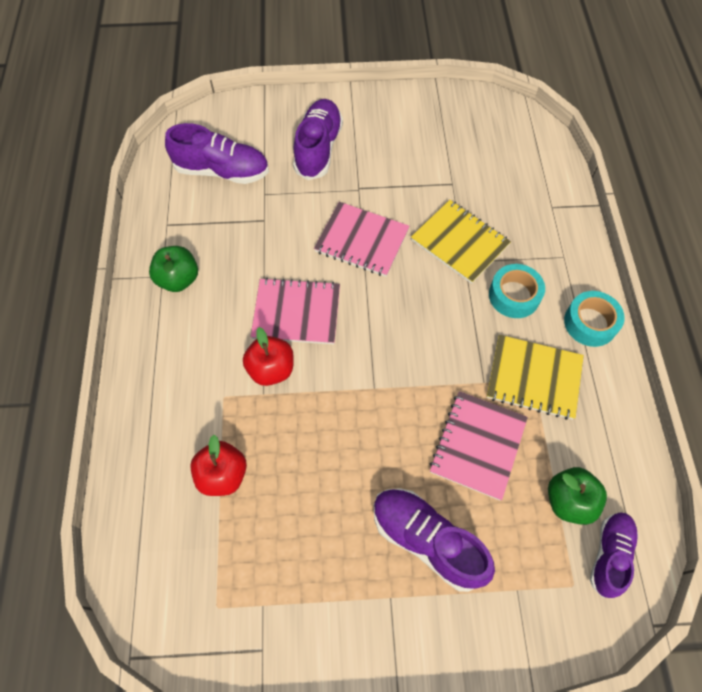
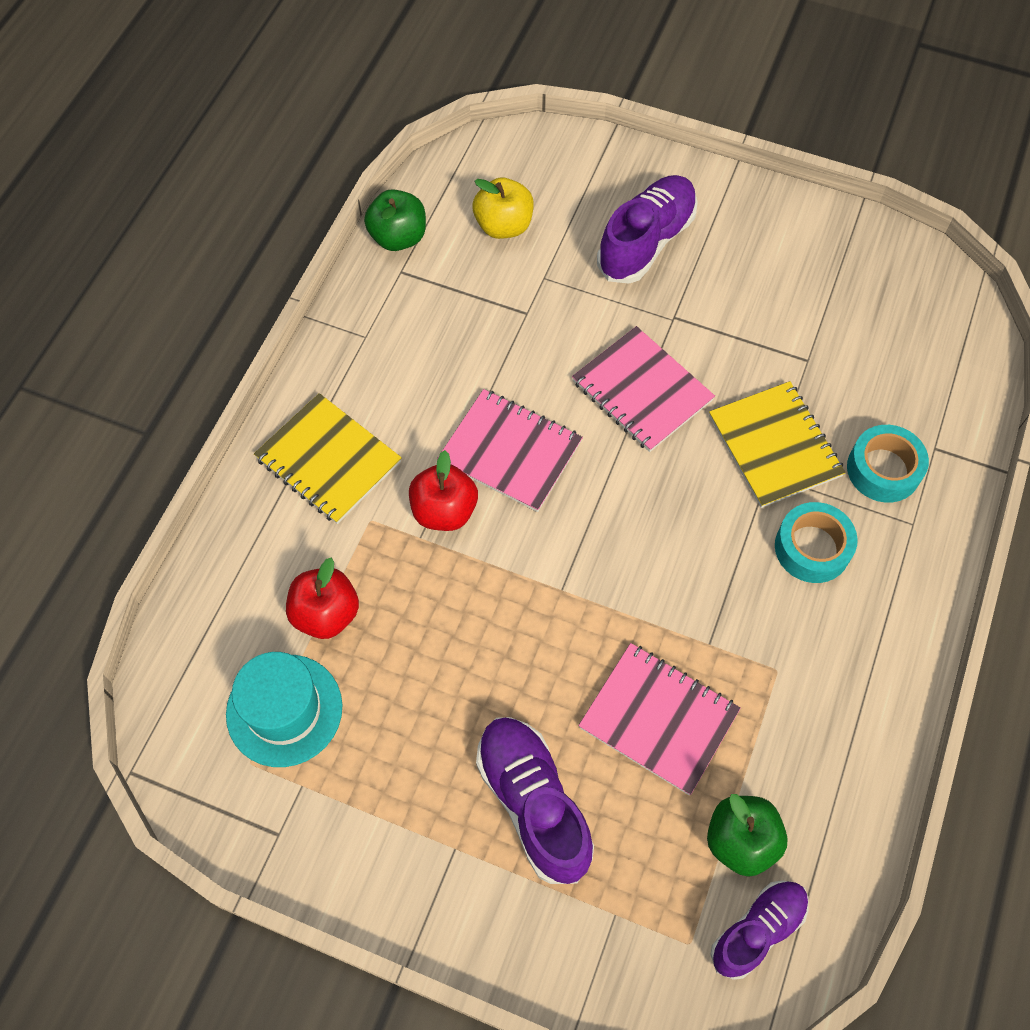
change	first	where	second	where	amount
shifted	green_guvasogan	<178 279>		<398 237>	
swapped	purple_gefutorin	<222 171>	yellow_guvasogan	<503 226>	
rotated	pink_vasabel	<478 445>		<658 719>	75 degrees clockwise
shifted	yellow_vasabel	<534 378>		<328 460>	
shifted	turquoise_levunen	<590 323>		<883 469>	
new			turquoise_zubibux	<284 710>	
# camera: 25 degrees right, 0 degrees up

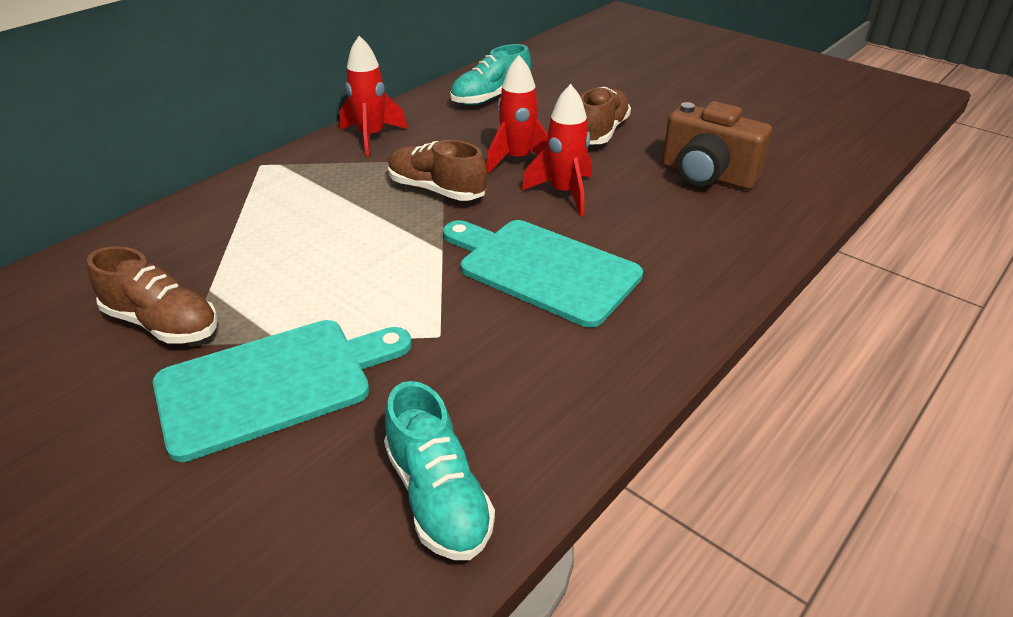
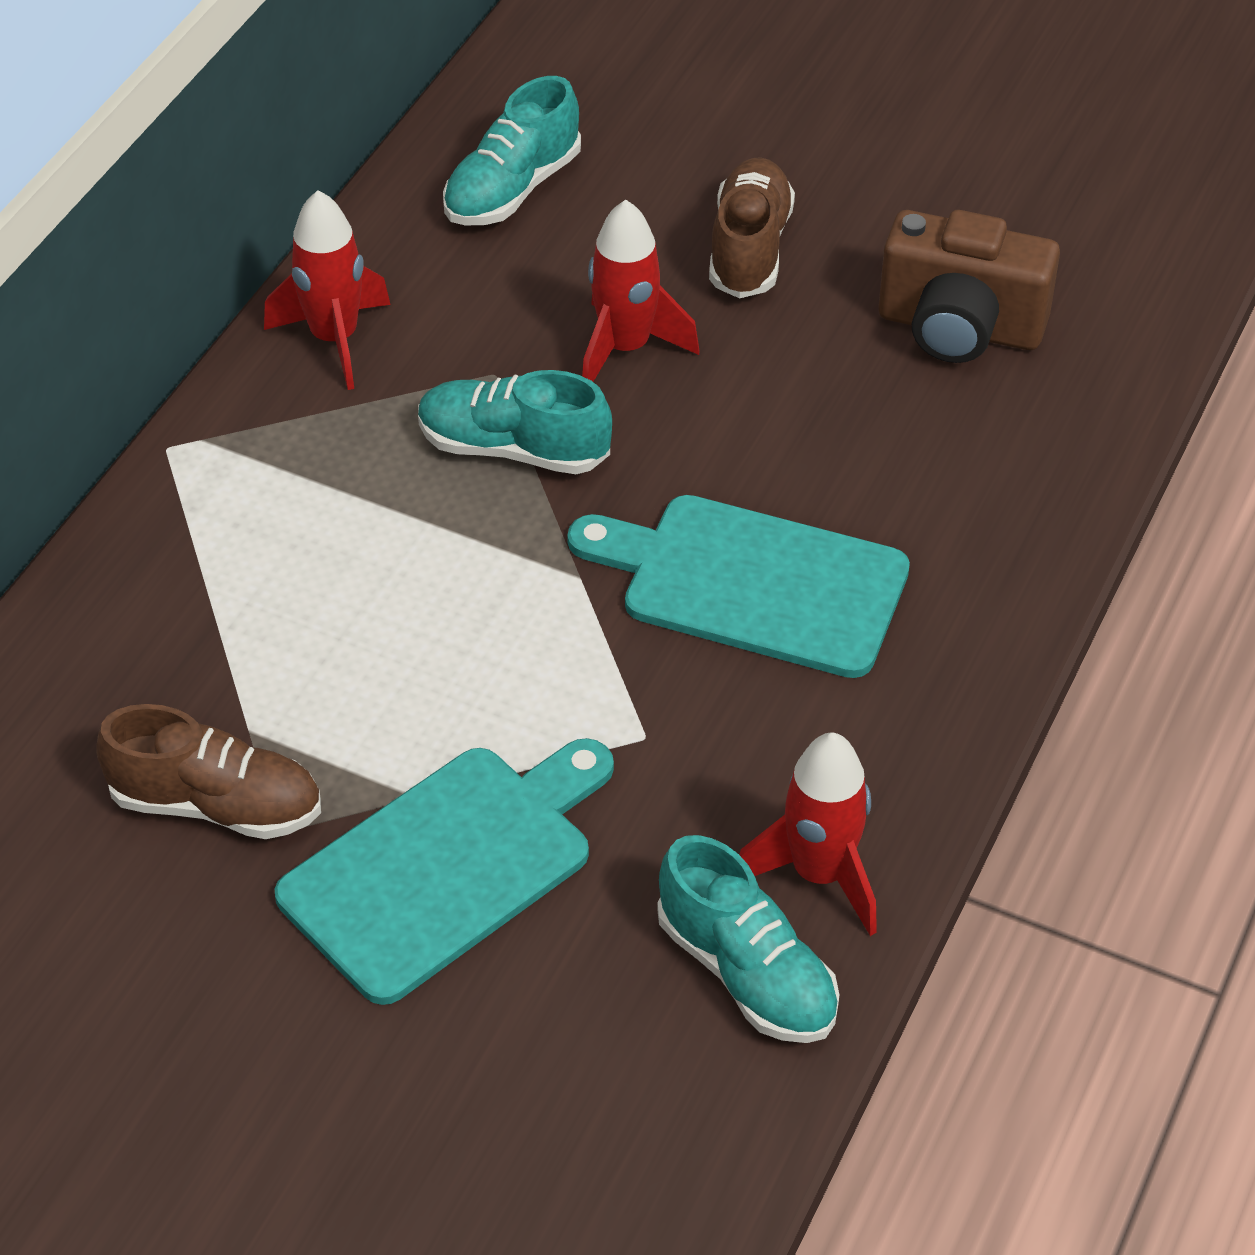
change	first	where	second	where	amount
repainted	brown_gefutorin	<436 190>	turquoise_gefutorin	<513 449>	
shifted	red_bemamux	<564 193>		<819 874>	
# camera: 15 degrees left, 10 degrees up

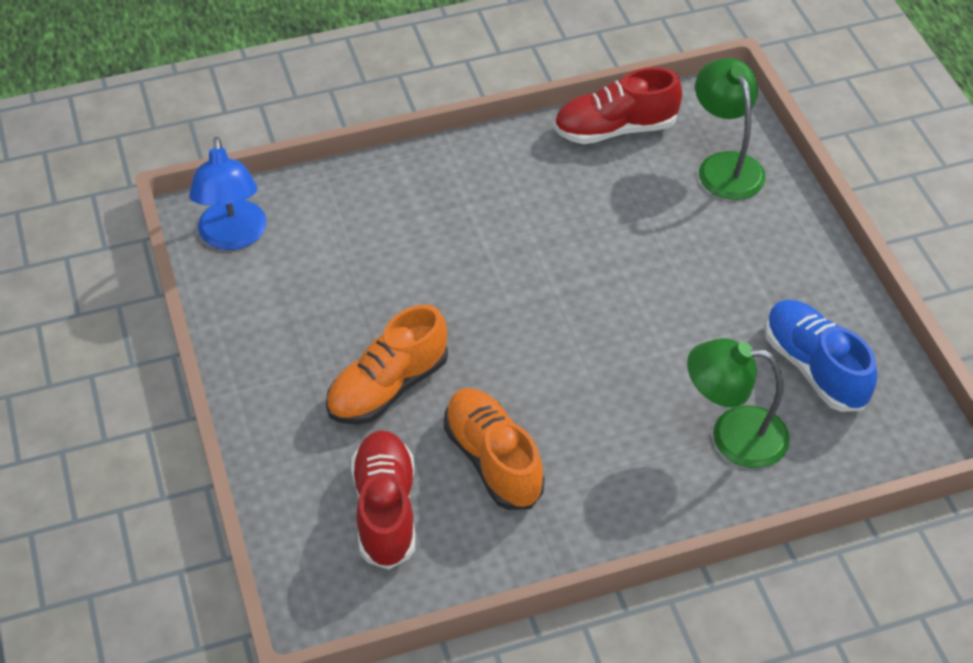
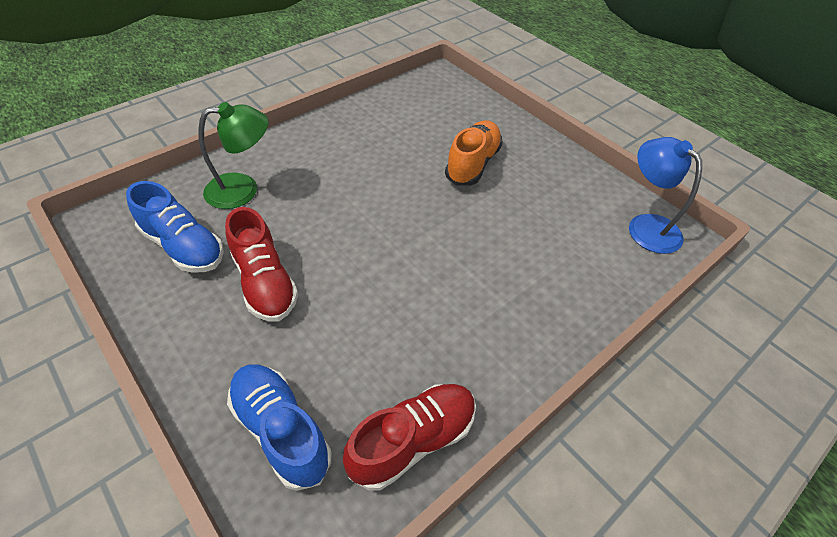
change	first	where	second	where	amount
shifted	red_gefutorin	<385 510>		<265 282>	
gone	orange_gefutorin	<493 460>			
swapped	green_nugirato	<725 165>	blue_gefutorin	<281 430>	
# camera: 155 degrees right, 0 degrees up

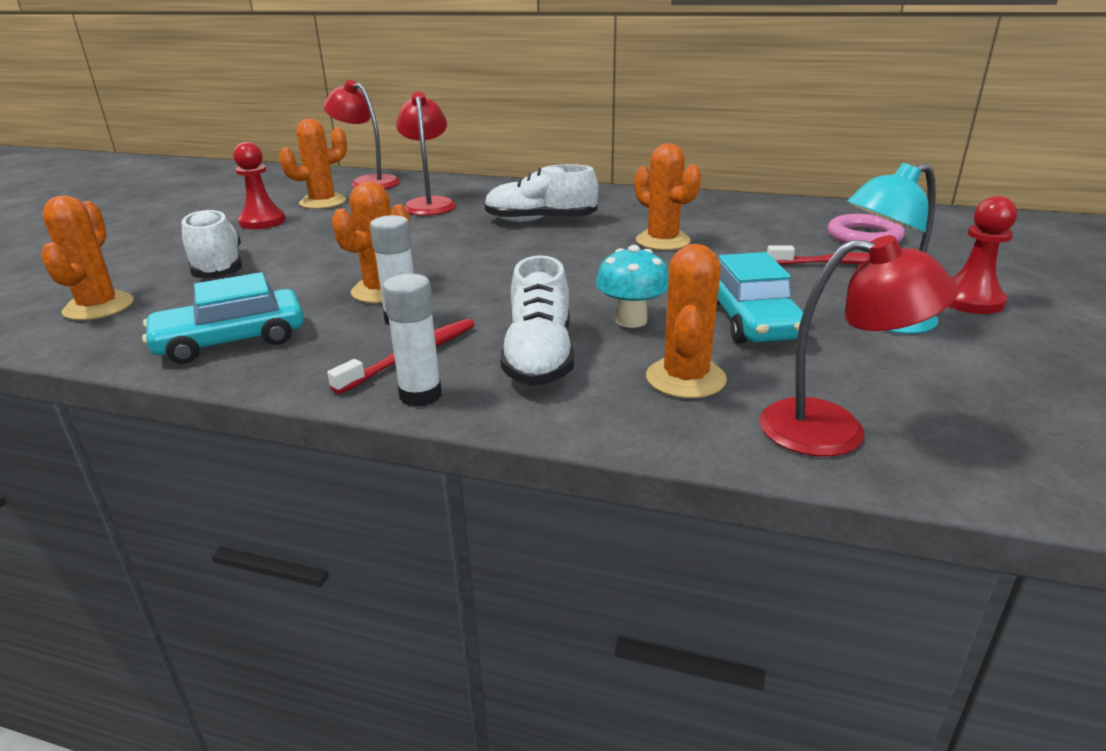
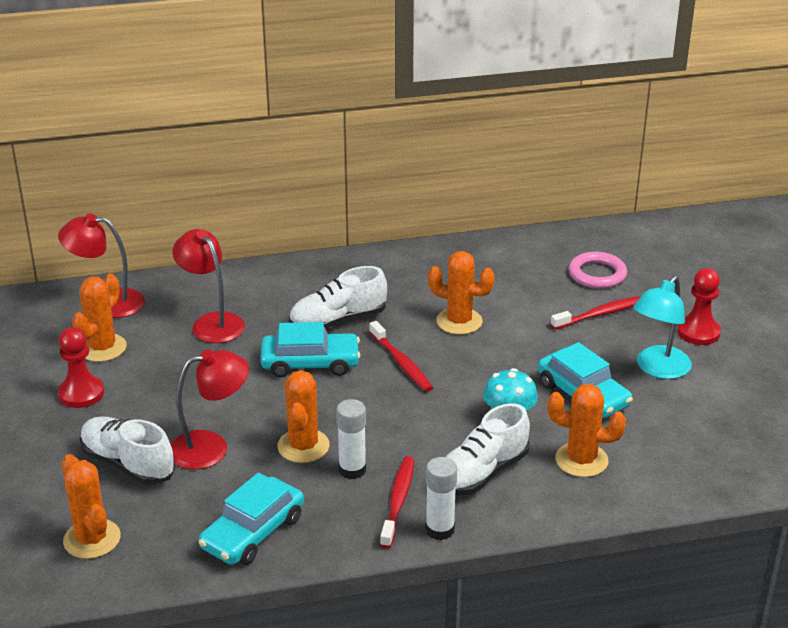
change	first	where	second	where	amount
rotated	white_gefutorin	<539 357>		<481 473>	75 degrees clockwise
rotated	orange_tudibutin	<685 378>		<581 460>	60 degrees counterclockwise
shifted	red_nugirato	<834 430>		<211 447>	
new			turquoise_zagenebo	<310 363>	
new			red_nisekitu	<401 363>	
# camera: 30 degrees left, 5 degrees up

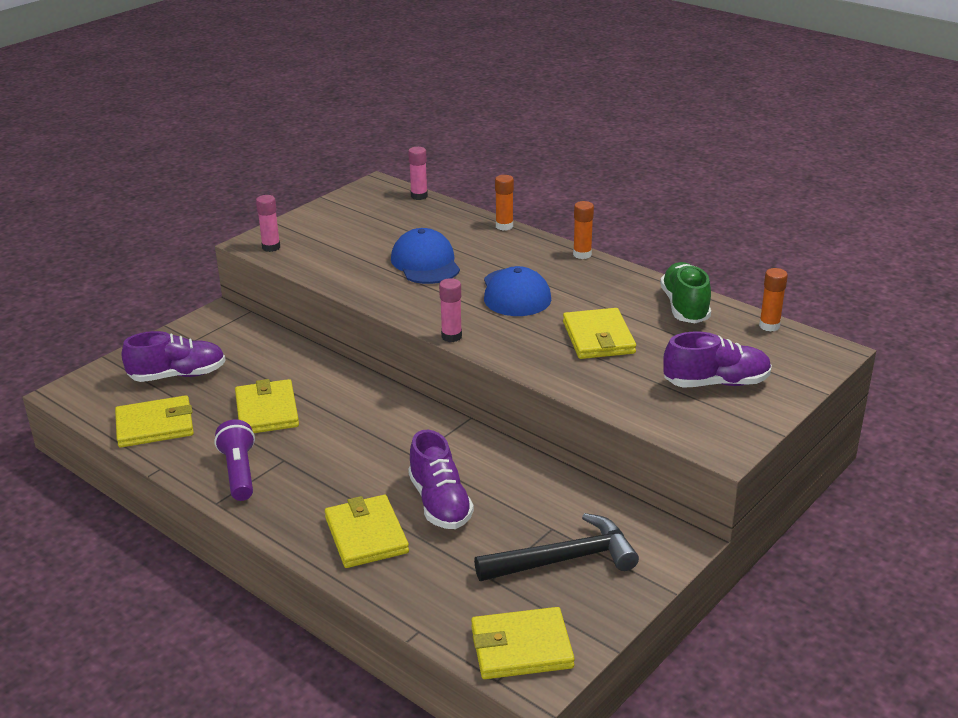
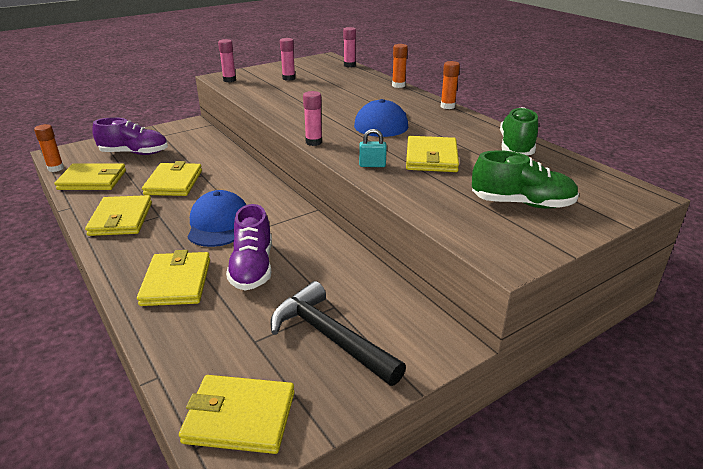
change	first	where	second	where	amount
swapped	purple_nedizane	<239 472>	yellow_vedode	<121 219>	
shifted	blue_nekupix	<425 263>		<219 224>	
rotated	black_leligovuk	<564 559>		<330 337>	135 degrees counterclockwise
repainted	purple_gefutorin	<716 383>	green_gefutorin	<522 204>	
shifted	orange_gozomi	<769 326>		<56 168>	
new			pink_gozomi	<288 78>	
new			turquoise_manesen	<372 165>	
# camera: 15 degrees right, 0 degrees up

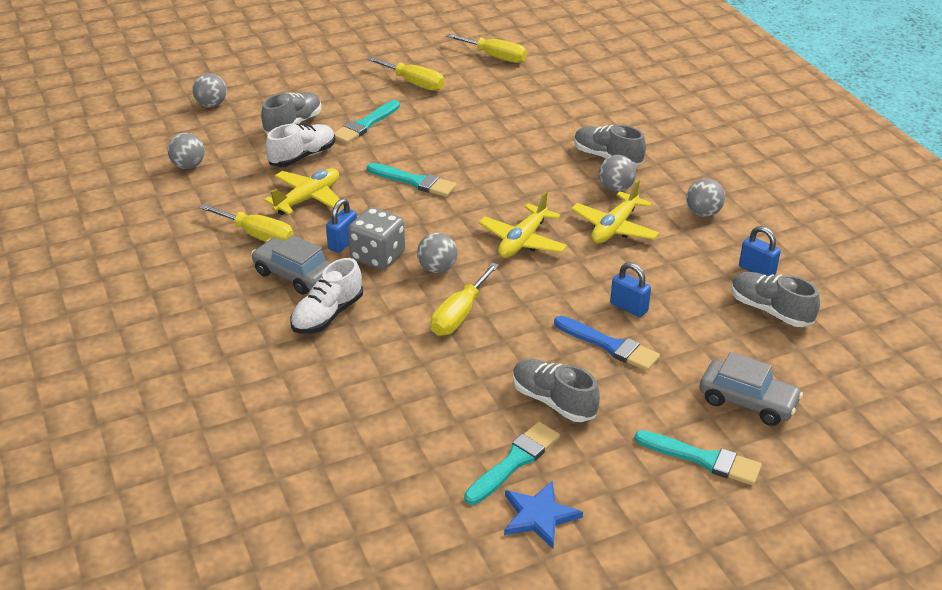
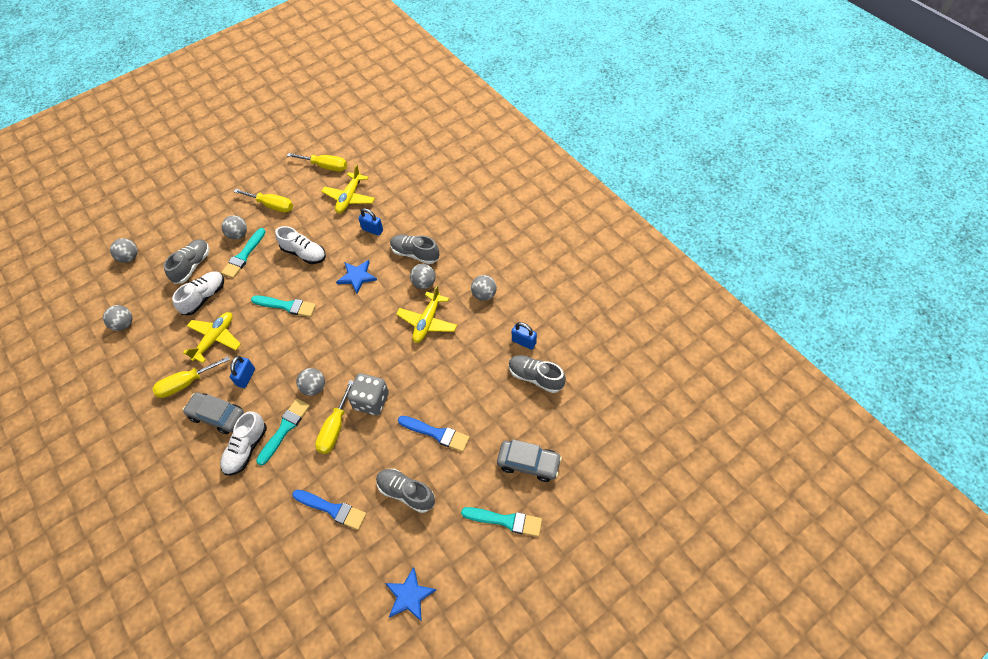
change	first	where	second	where	amount
rotated	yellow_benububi	<258 236>		<186 383>	135 degrees clockwise
shifted	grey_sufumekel	<378 256>		<371 401>	
shifted	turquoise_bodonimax	<514 462>		<285 429>	
shifted	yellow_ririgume	<523 241>		<349 198>	
shifted	blue_manesen	<629 307>		<372 230>	
new			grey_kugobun	<238 235>	
new			white_gefutorin	<304 253>	
new			blue_bodonimax	<332 509>	
new			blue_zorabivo	<357 276>	
# camera: 10 degrees left, 20 degrees up

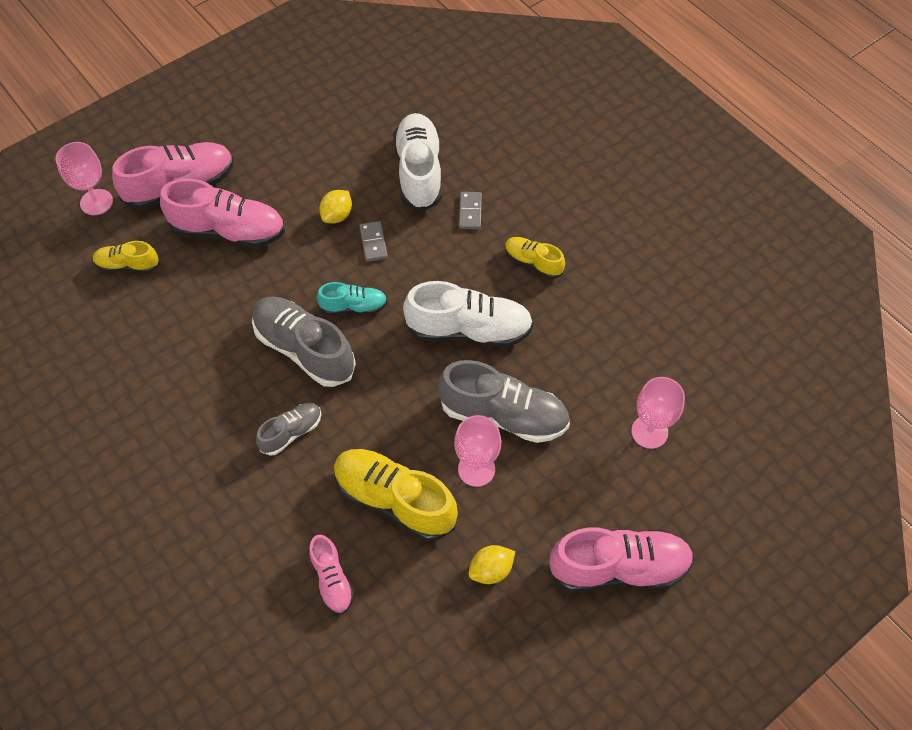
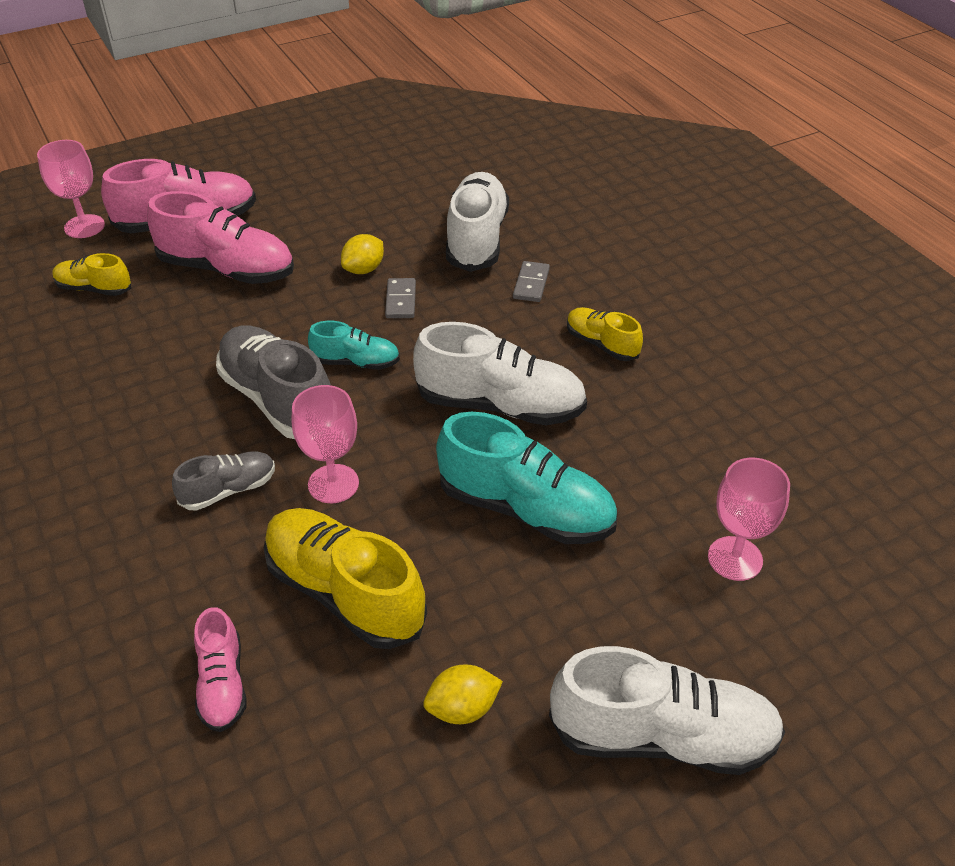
change	first	where	second	where	amount
repainted	grey_gefutorin	<504 415>	turquoise_gefutorin	<526 509>	
shifted	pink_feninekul	<476 469>		<333 484>	
repainted	pink_gefutorin	<619 568>	white_gefutorin	<663 737>	
# camera: 10 degrees right, 15 degrees down

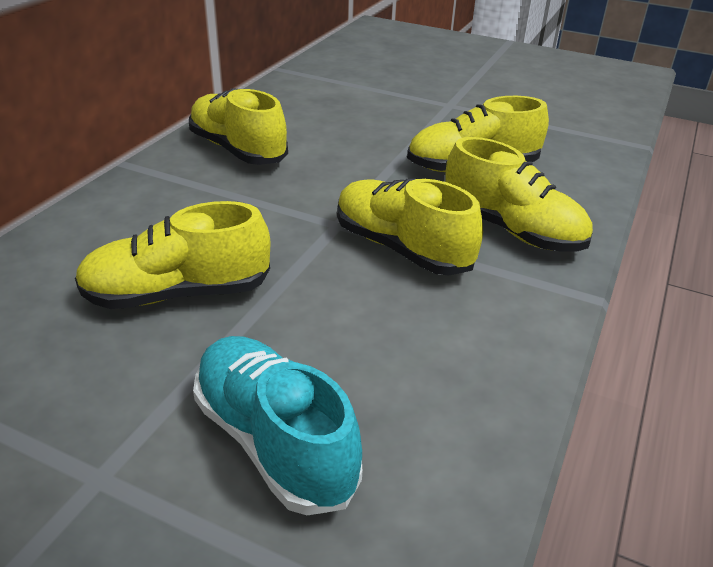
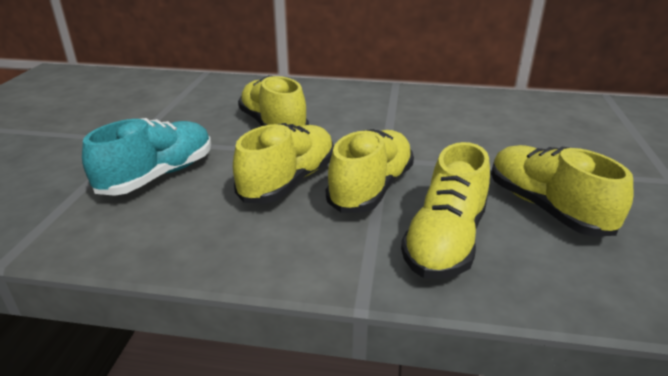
change	first	where	second	where	amount
shifted	yellow_gefutorin	<237 150>		<288 181>	
# camera: 75 degrees right, 5 degrees down

